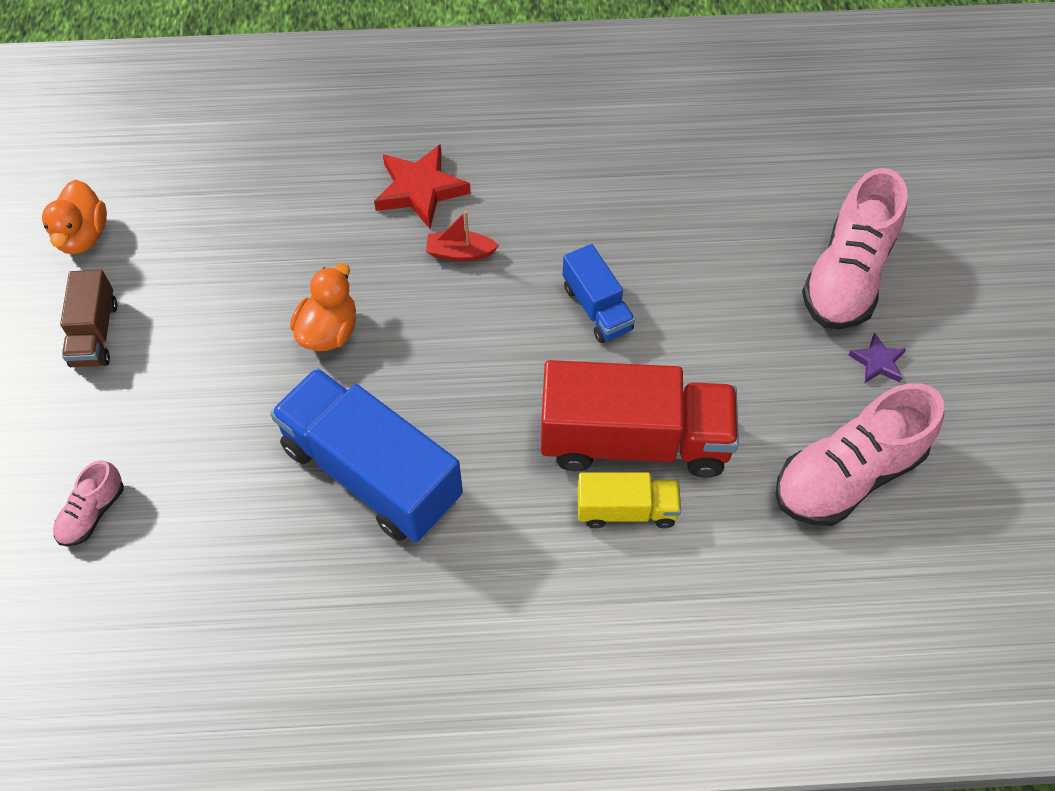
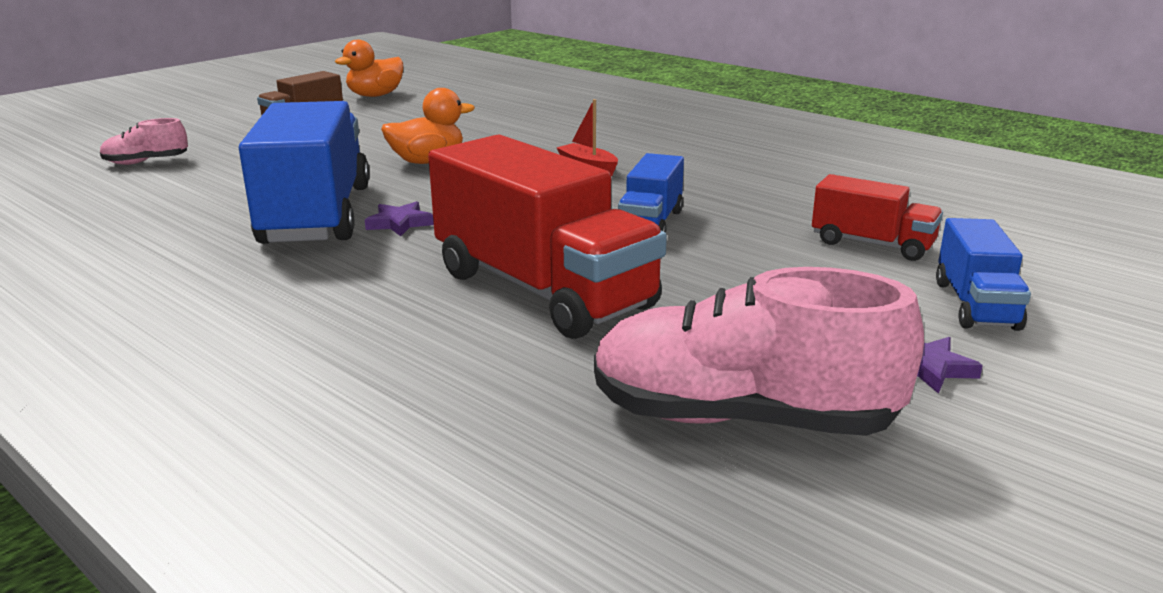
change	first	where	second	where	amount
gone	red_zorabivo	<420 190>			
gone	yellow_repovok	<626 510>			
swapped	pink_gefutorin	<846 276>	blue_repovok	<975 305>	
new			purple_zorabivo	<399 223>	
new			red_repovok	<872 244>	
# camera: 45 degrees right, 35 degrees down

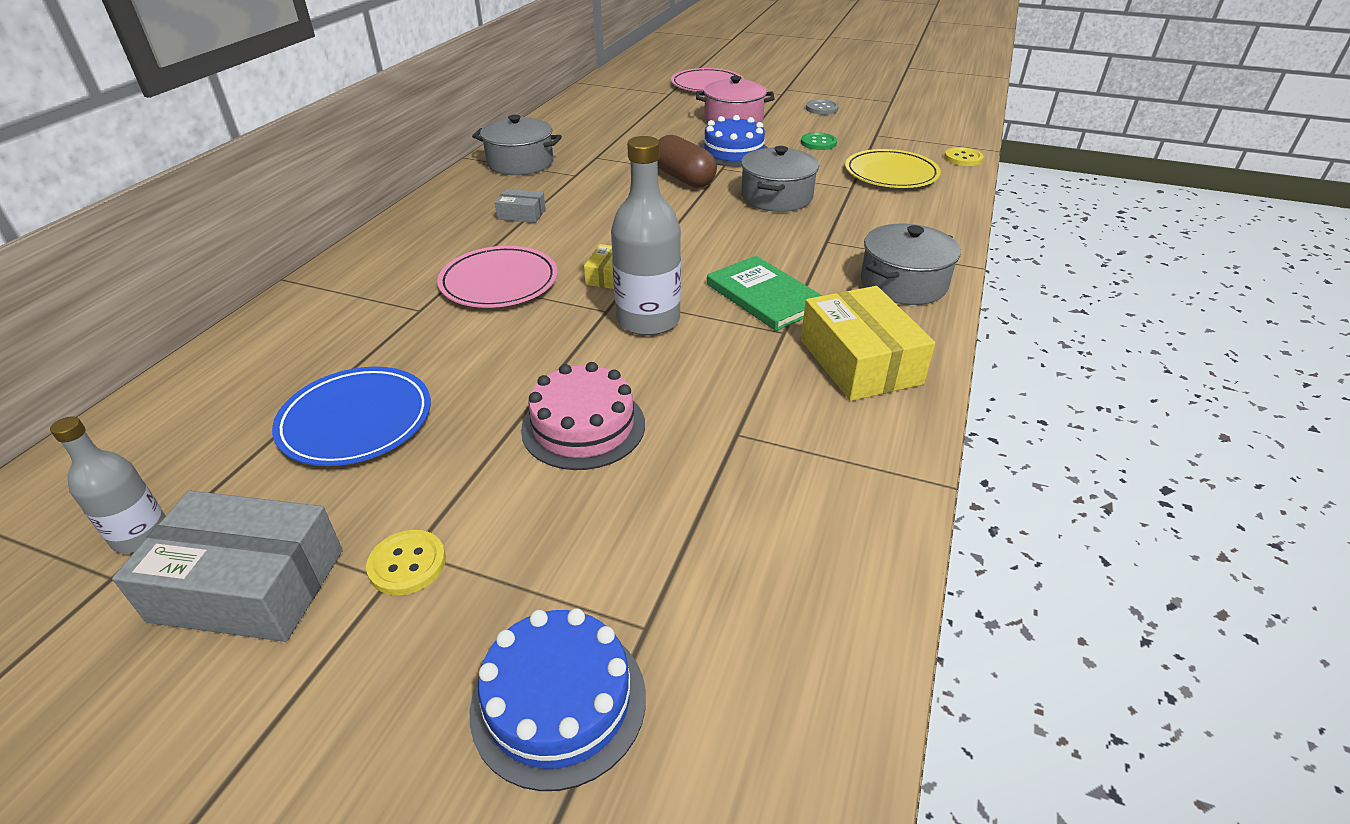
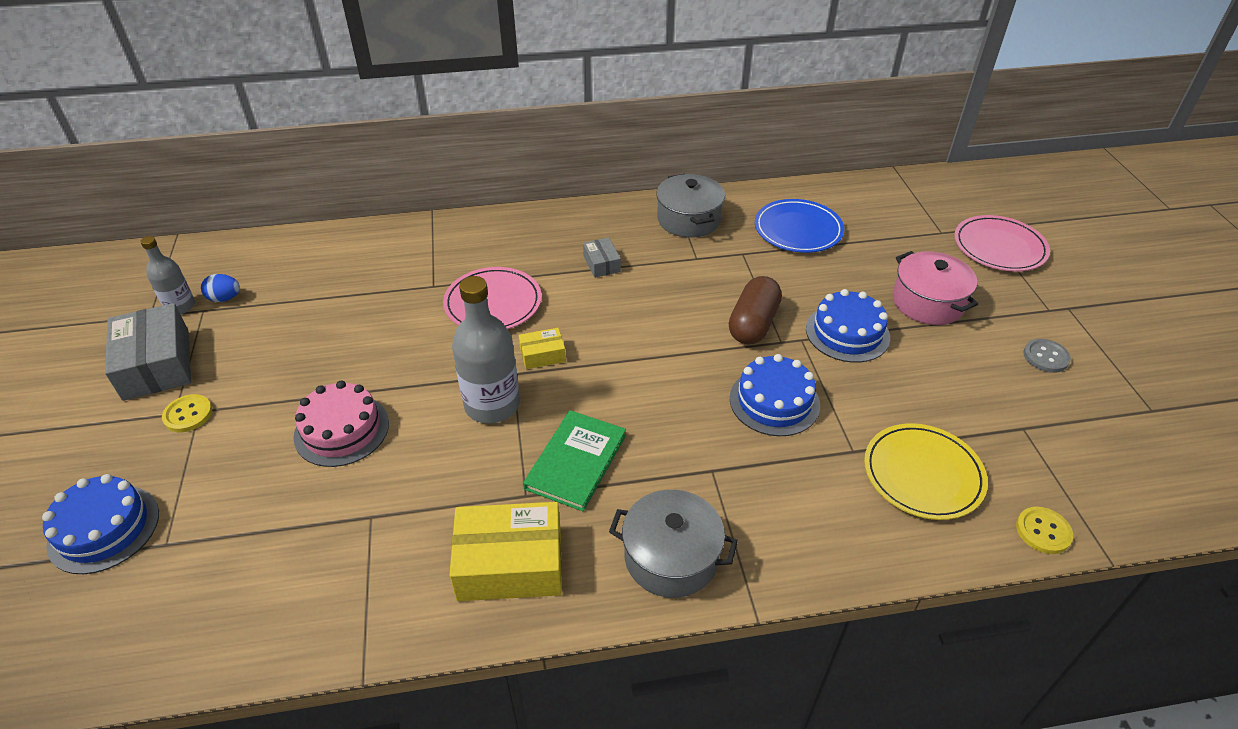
change	first	where	second	where	amount
shifted	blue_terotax	<356 420>		<798 230>	
swapped	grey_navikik	<776 197>	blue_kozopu	<774 401>	
gone	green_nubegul	<818 143>			
rotated	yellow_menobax	<859 361>		<510 563>	45 degrees clockwise
new			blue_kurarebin	<225 298>	
# camera: 60 degrees right, 5 degrees up

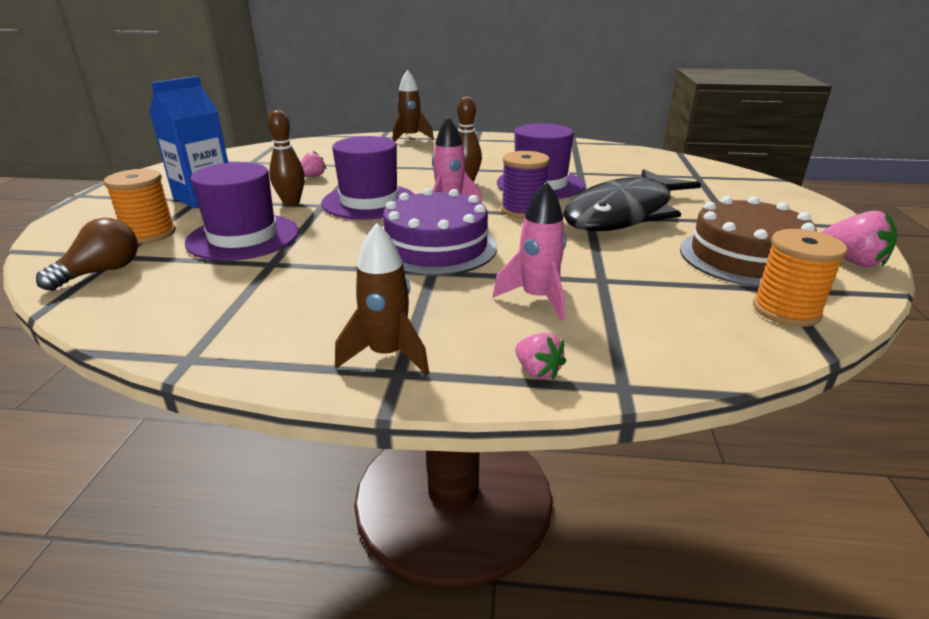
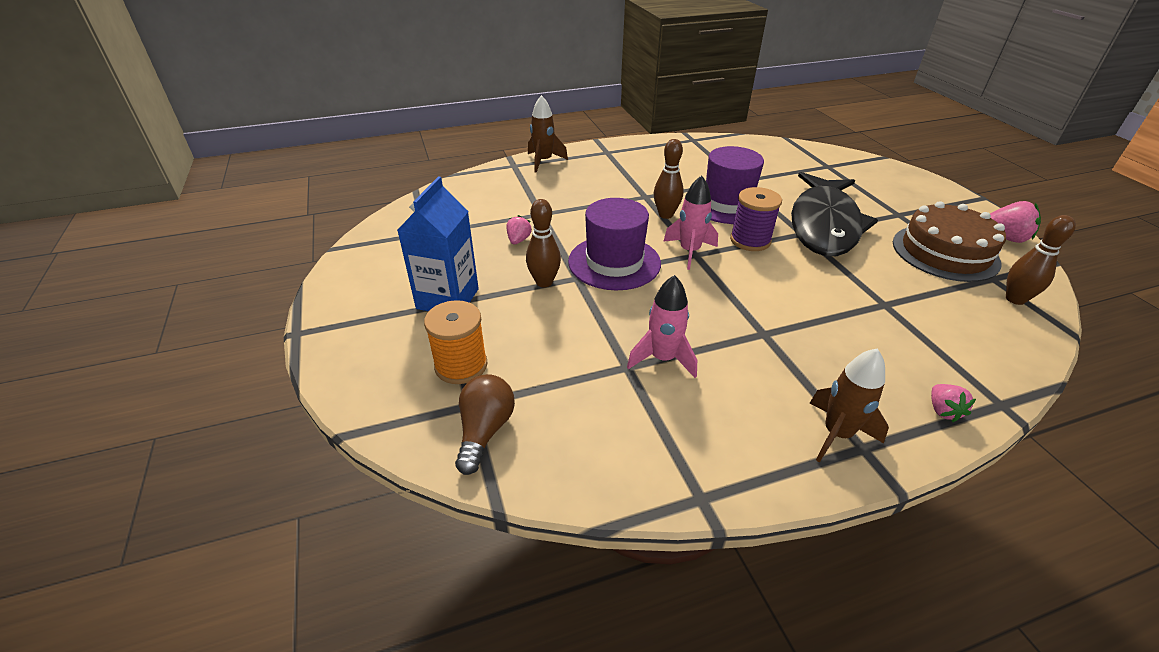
change	first	where	second	where	amount
gone	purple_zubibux	<243 237>			
gone	purple_kozopu	<436 247>			
shifted	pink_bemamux	<537 298>		<662 359>	
rotated	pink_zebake	<537 371>		<943 411>	60 degrees clockwise
swapped	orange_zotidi	<786 310>	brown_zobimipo	<1015 299>	
# camera: 25 degrees left, 10 degrees up

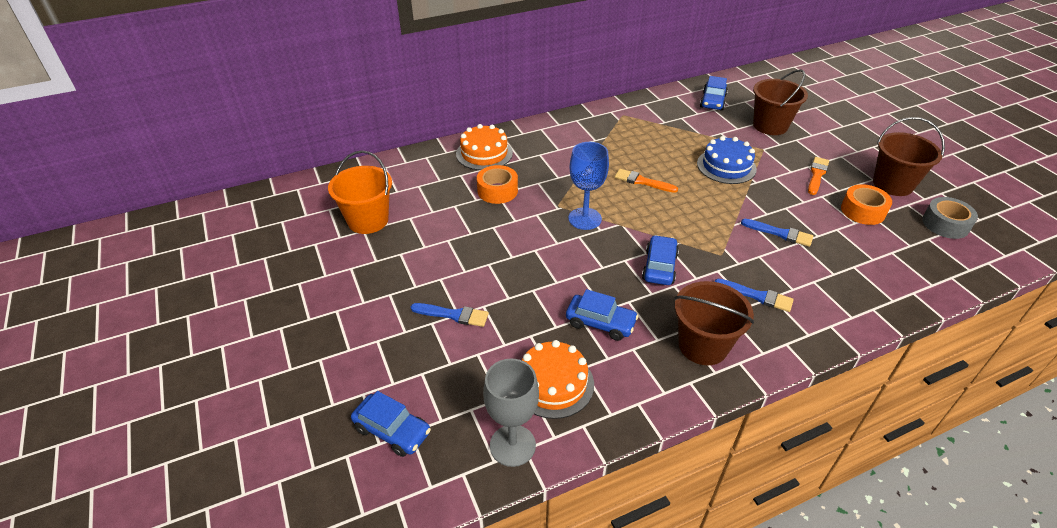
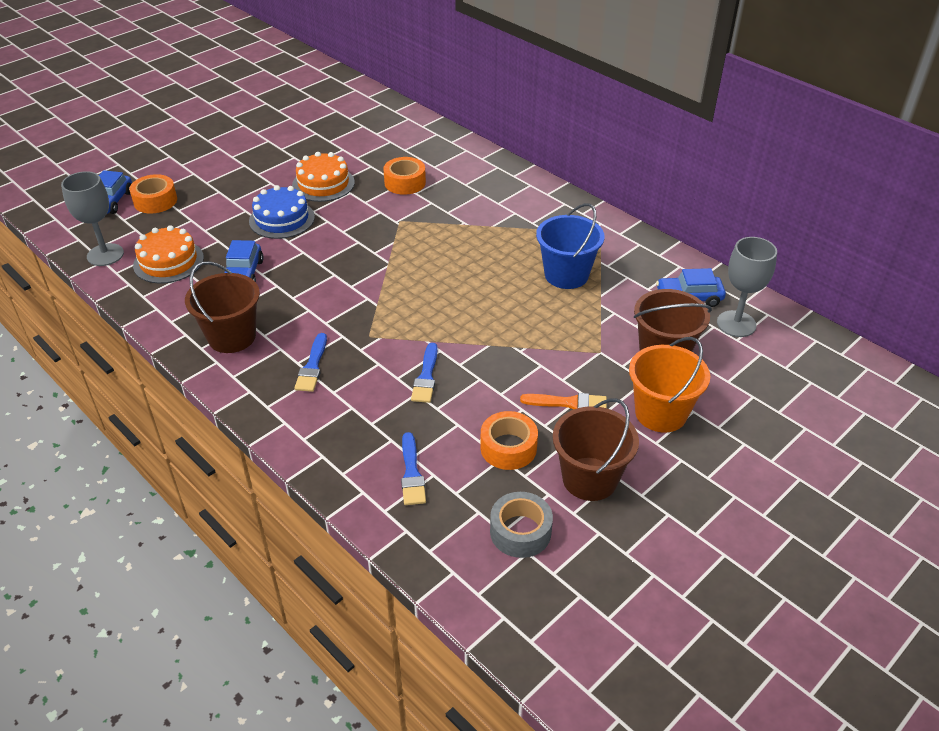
change	first	where	second	where	amount
shifted	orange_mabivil	<368 220>		<660 413>	
shifted	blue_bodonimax	<453 315>		<411 473>	
shifted	orange_kozopu	<484 153>		<323 184>	
gone	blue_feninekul	<585 219>			
gone	orange_bodonimax	<642 181>			
gone	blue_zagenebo	<659 267>			
shifted	blue_kozopu	<726 166>		<282 219>	
new			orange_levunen	<155 201>	
new			blue_mabivil	<566 275>	
new			grey_feninekul	<736 324>	
# camera: 70 degrees right, 0 degrees up

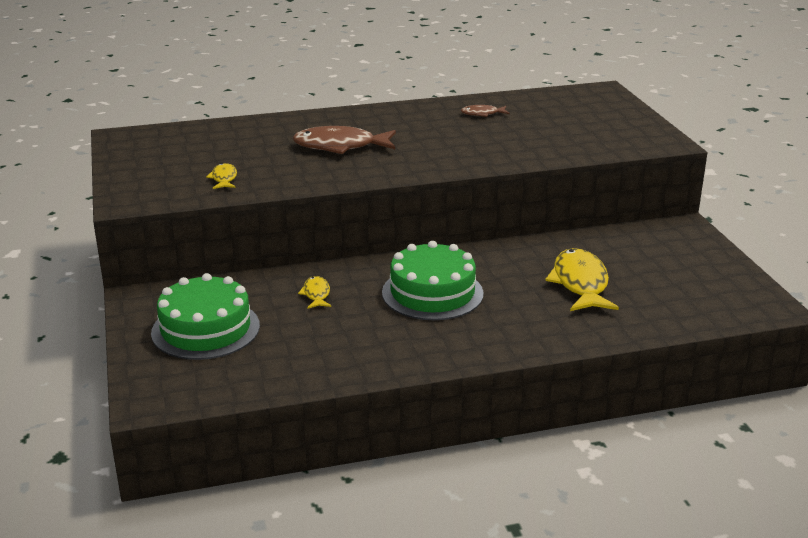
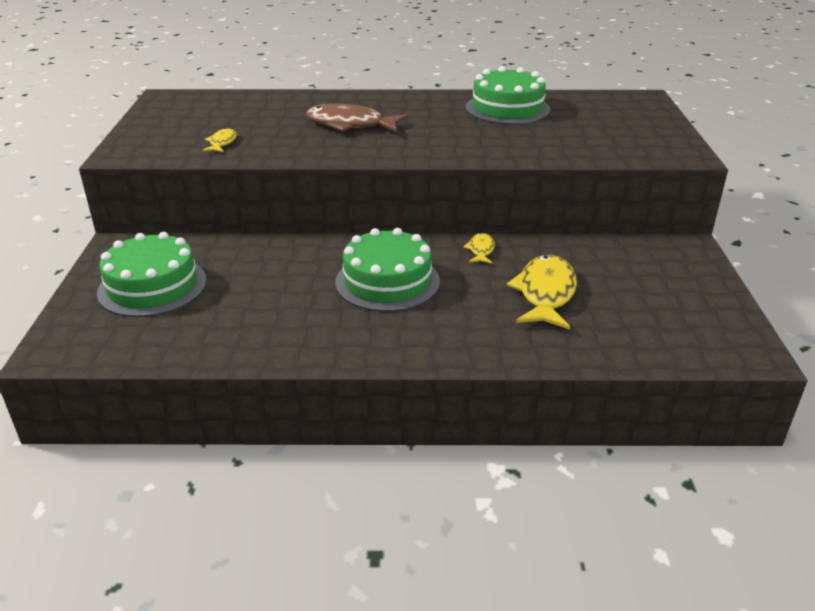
change	first	where	second	where	amount
shifted	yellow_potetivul	<316 294>		<481 250>	
swapped	brown_potetivul	<482 114>	green_kozopu	<507 108>	
# camera: 15 degrees right, 5 degrees up

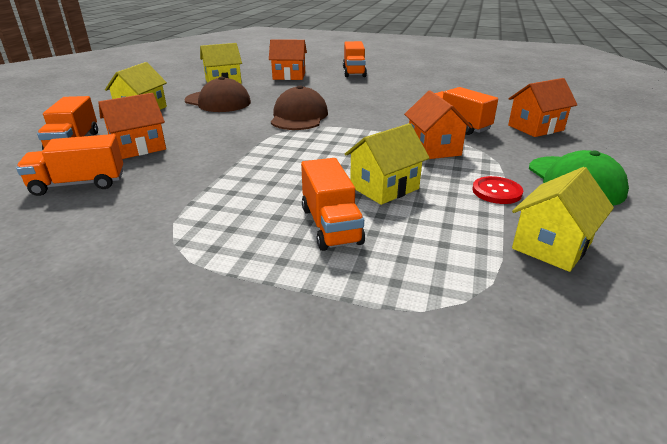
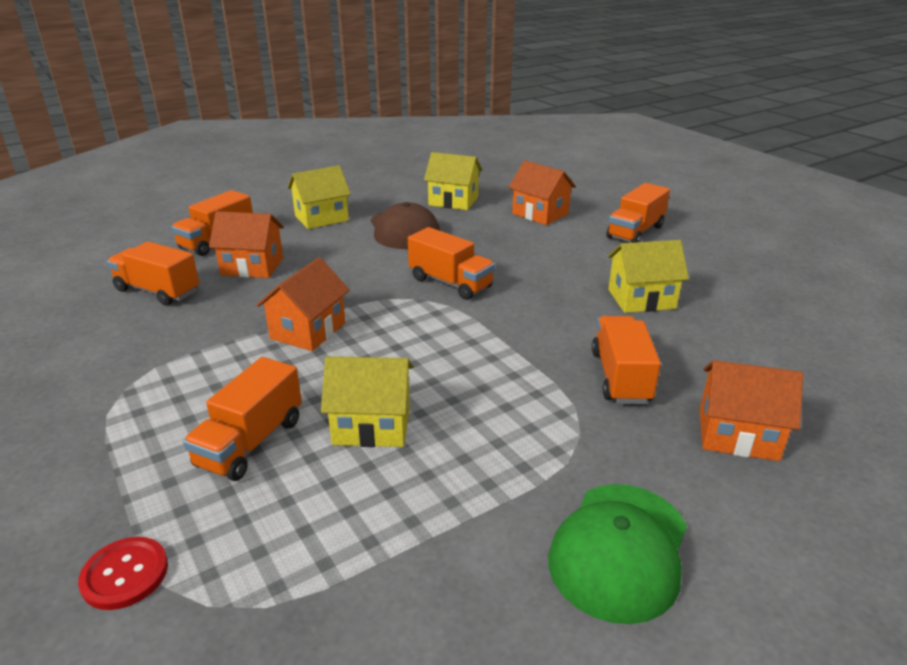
change	first	where	second	where	amount
swapped	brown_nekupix	<299 116>	orange_repovok	<450 283>	
shifted	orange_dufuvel	<433 148>		<308 331>	
shifted	red_nubegul	<496 192>		<125 574>	
shifted	yellow_dufuvel	<552 246>		<641 299>	
# camera: 40 degrees right, 0 degrees up

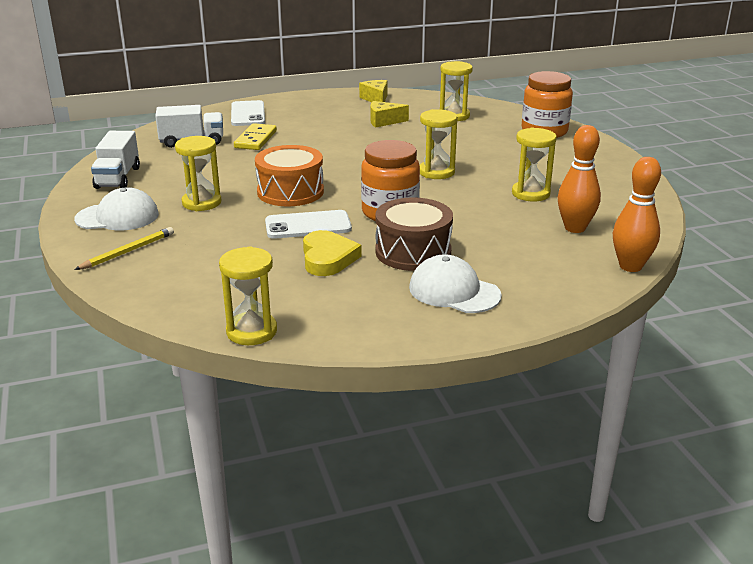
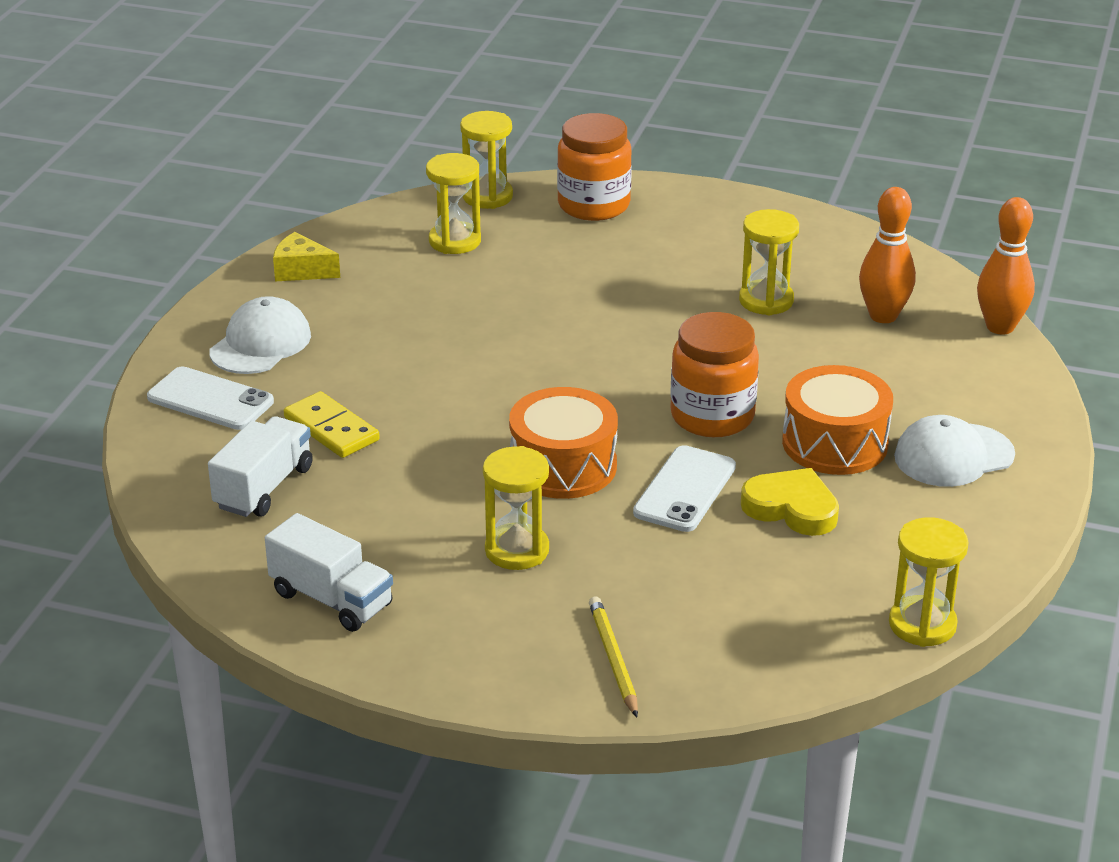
change	first	where	second	where	amount
shifted	white_nekupix	<117 217>		<260 343>	
gone	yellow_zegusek	<384 121>			
repainted	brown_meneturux	<413 252>	orange_meneturux	<835 443>	
shifted	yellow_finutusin	<436 172>		<487 196>	
# camera: 55 degrees left, 5 degrees up

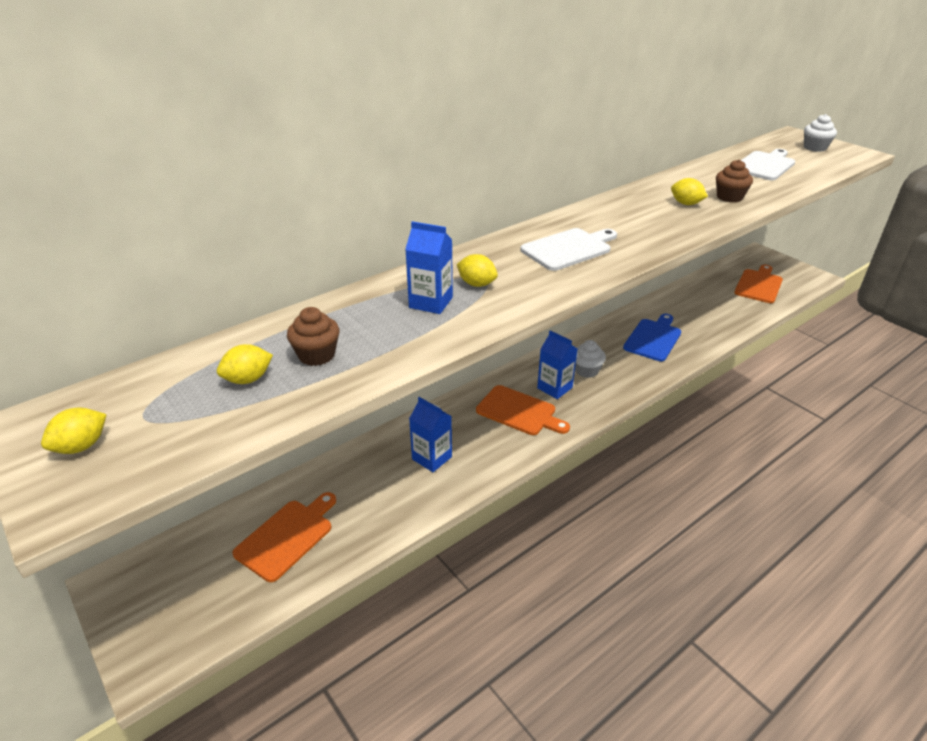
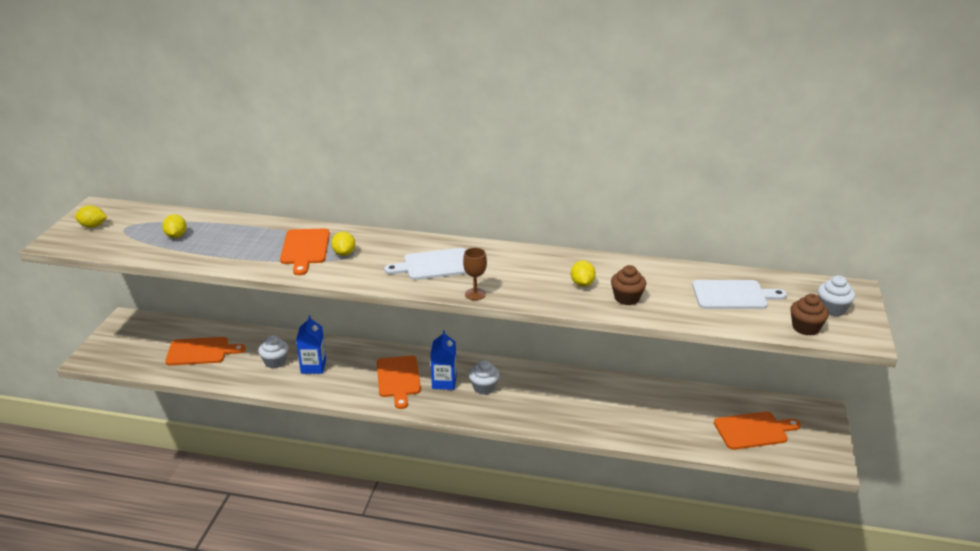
change	first	where	second	where	amount
rotated	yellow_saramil	<248 379>		<176 236>	60 degrees clockwise
shifted	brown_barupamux	<316 355>		<805 328>	
swapped	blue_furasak	<431 302>	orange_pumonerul	<305 249>	
rotated	white_pumonerul	<569 249>		<434 265>	150 degrees clockwise
gone	blue_pumonerul	<653 338>			
new			white_barupamux	<275 362>	
new			brown_feninekul	<475 294>	
# camera: 50 degrees right, 5 degrees down

